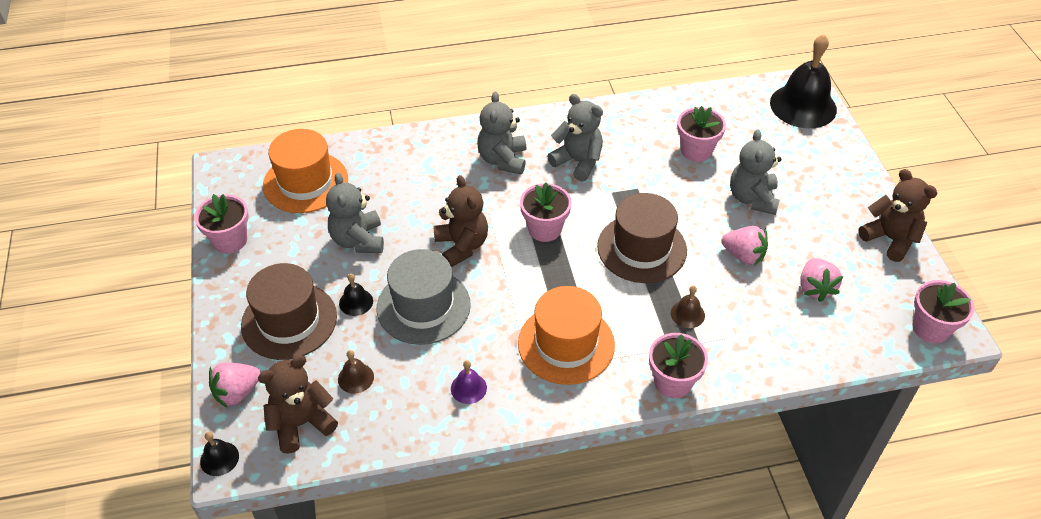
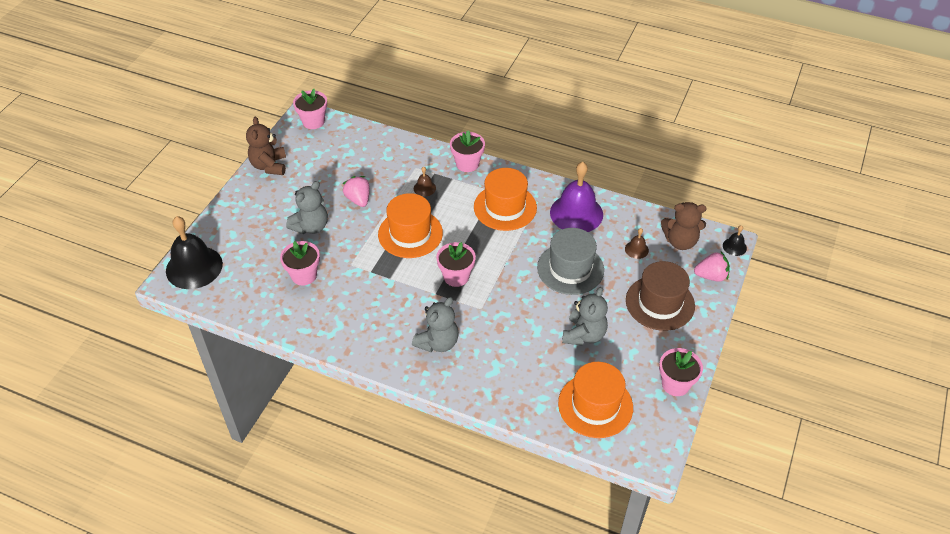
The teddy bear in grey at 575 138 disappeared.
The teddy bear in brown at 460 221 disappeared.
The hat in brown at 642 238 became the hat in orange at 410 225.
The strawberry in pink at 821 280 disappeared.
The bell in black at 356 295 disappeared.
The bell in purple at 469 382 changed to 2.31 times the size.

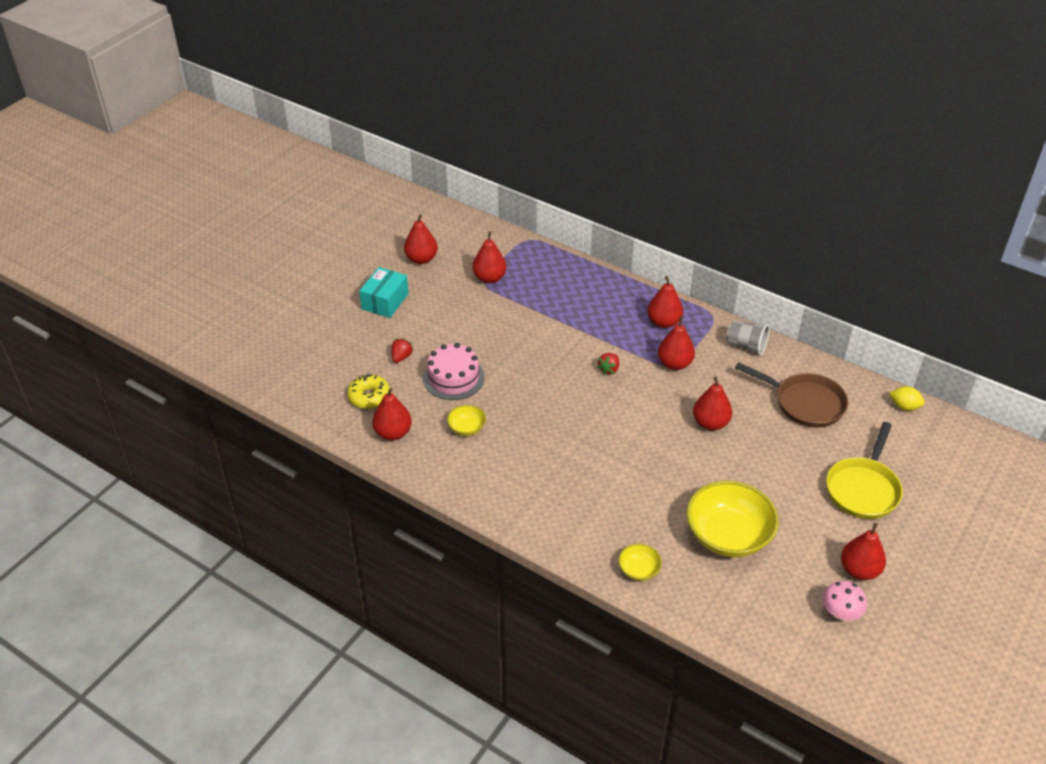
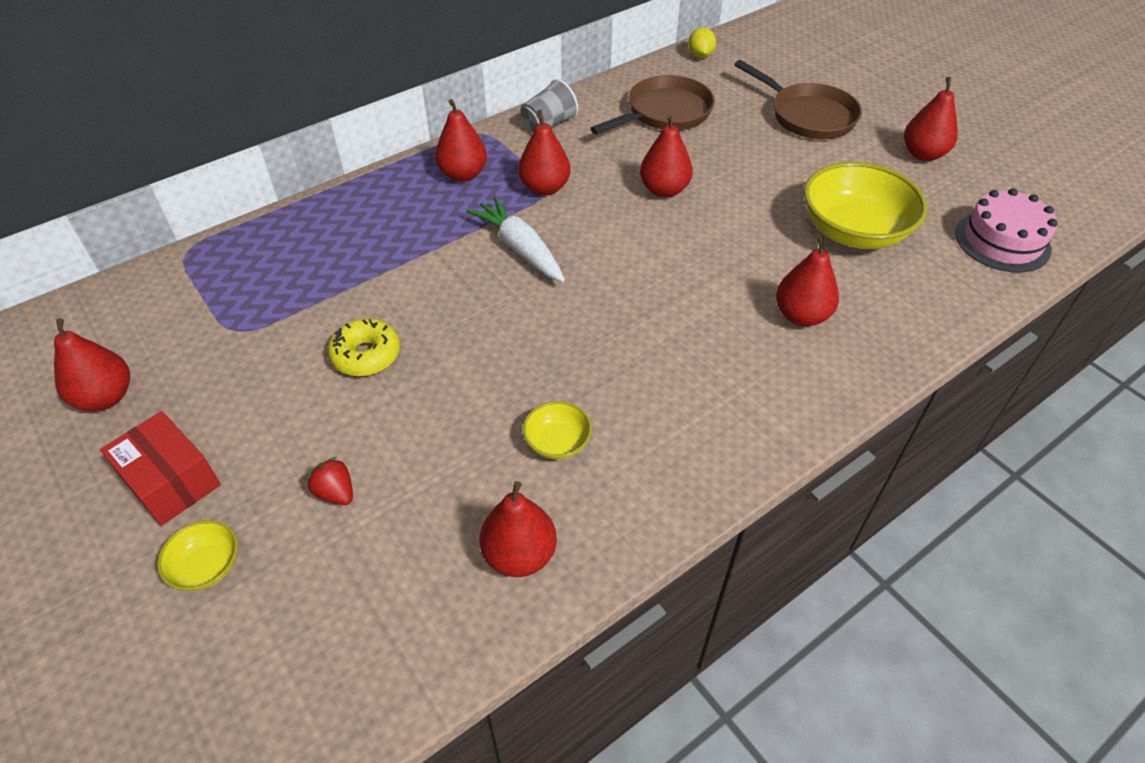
The pear in red moved from 489 258 to 807 281.
The box in turquoise at 384 292 became the box in red at 160 468.
The cake in pink moved from 453 371 to 1006 230.
The strawberry in red at 608 364 was replaced by the carrot in white at 515 239.
The donut in yellow moved from 368 391 to 364 347.
The lemon in yellow at 907 398 turned 45 degrees counterclockwise.
The pan in yellow at 864 470 became the pan in brown at 798 99.
The bowl in yellow moved from 640 562 to 197 555.
The mushroom in pink at 845 601 disappeared.

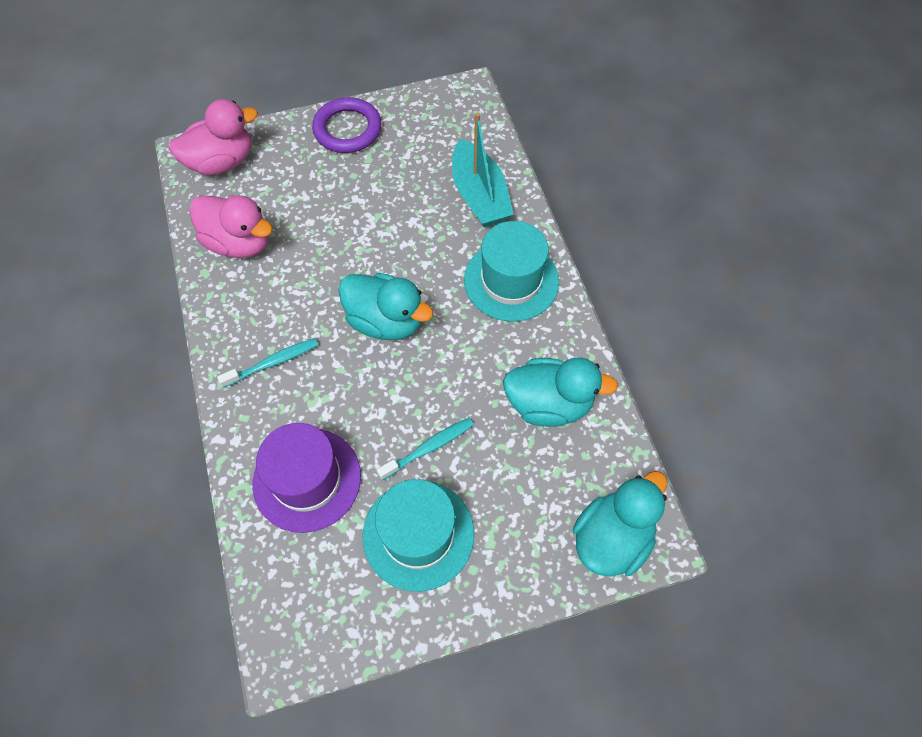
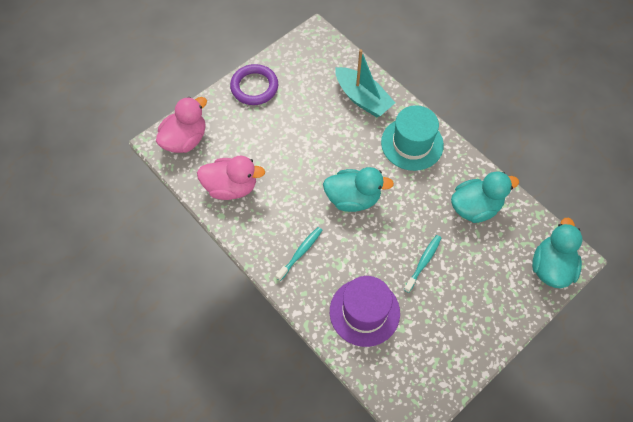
The hat in turquoise at 418 535 disappeared.

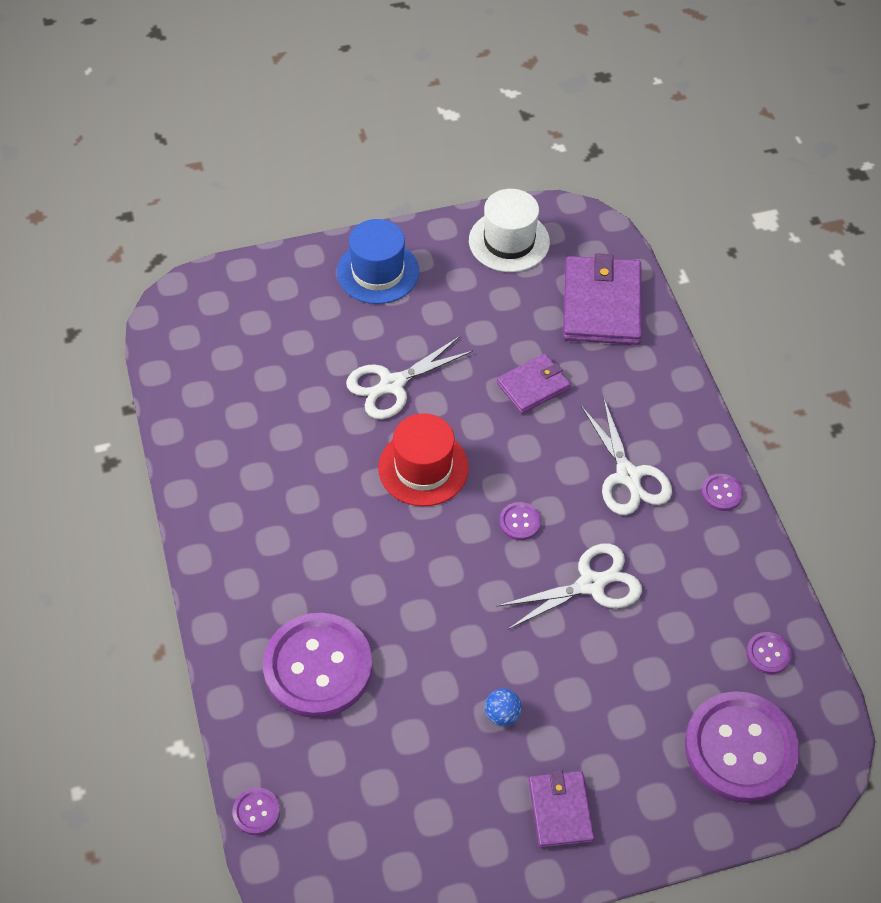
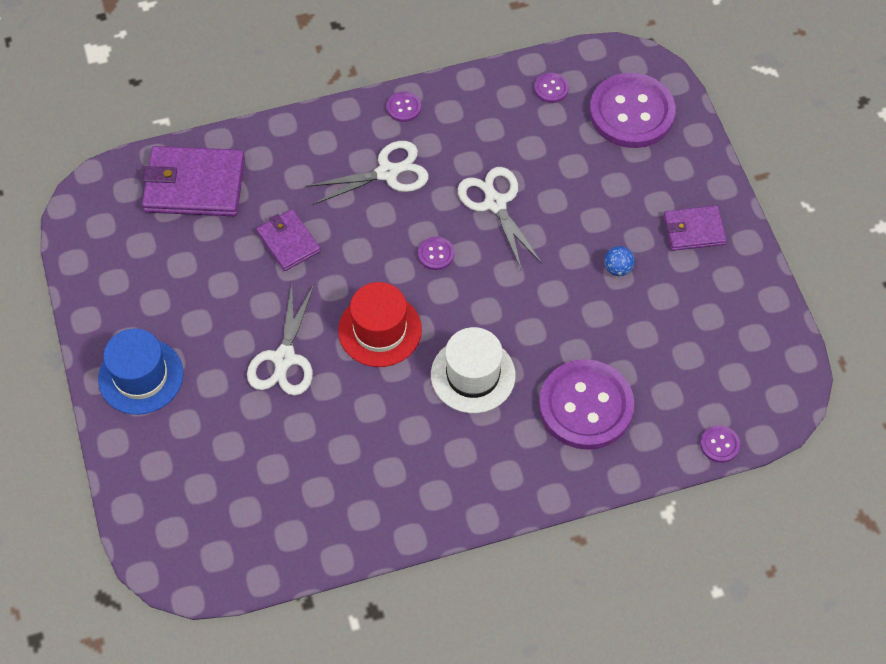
The hat in white moved from 509 230 to 473 370.
The scissors in white at 410 377 turned 45 degrees clockwise.

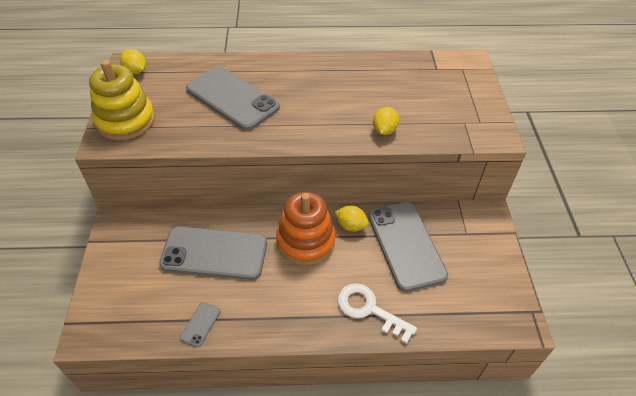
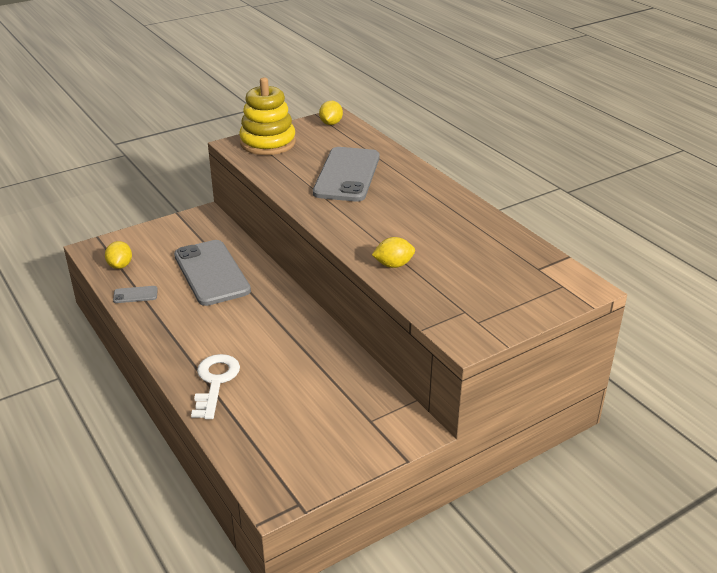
The stacking toy in orange at 305 228 disappeared.
The phone in grey at 408 247 disappeared.
The lemon in yellow moved from 352 218 to 118 255.

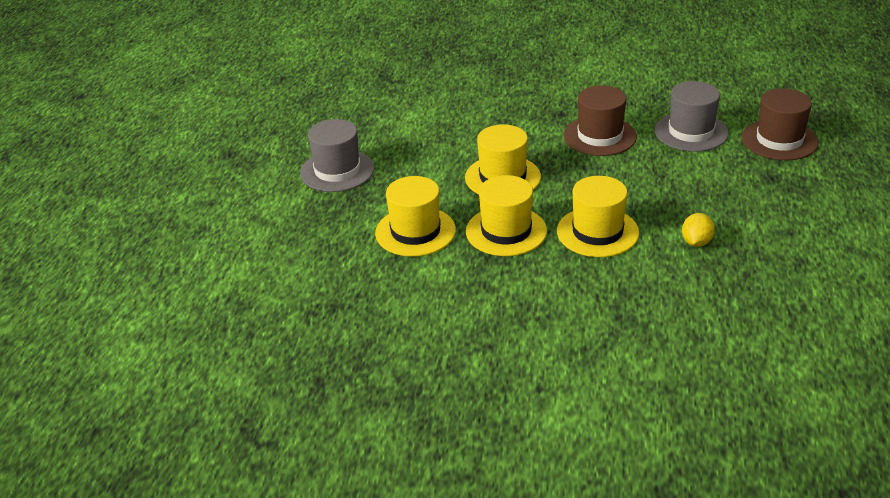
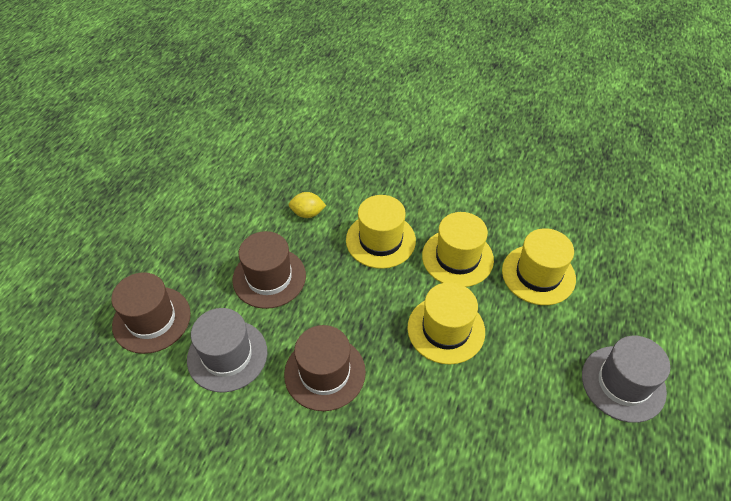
The lemon in yellow at 698 230 turned 60 degrees clockwise.
The hat in brown at 269 270 appeared.

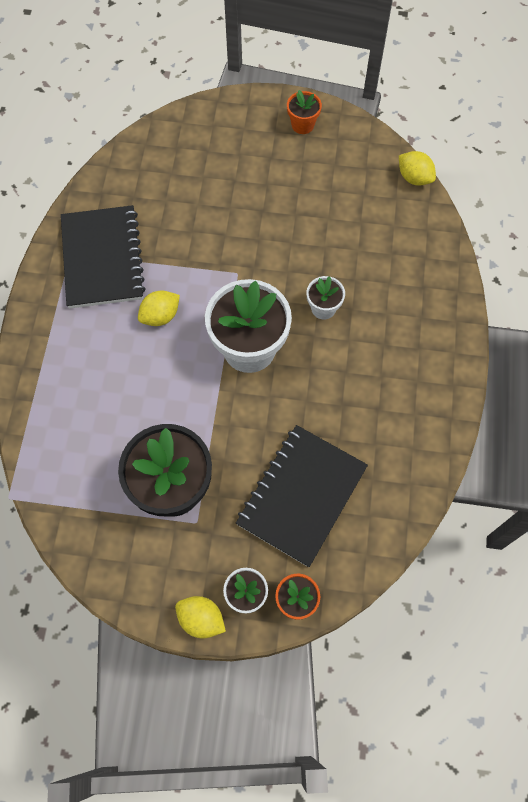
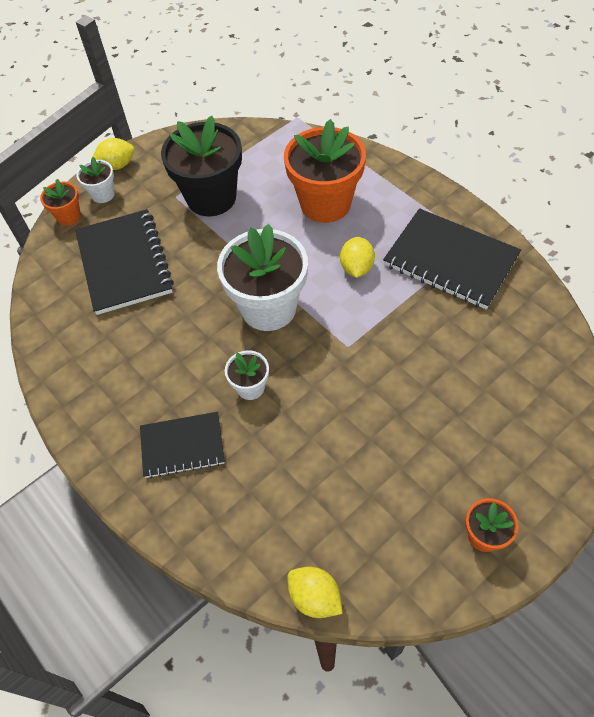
The lemon in yellow at 417 168 turned 45 degrees clockwise.
The flower pot in orange at 325 171 appeared.
The notebook in black at 182 445 appeared.

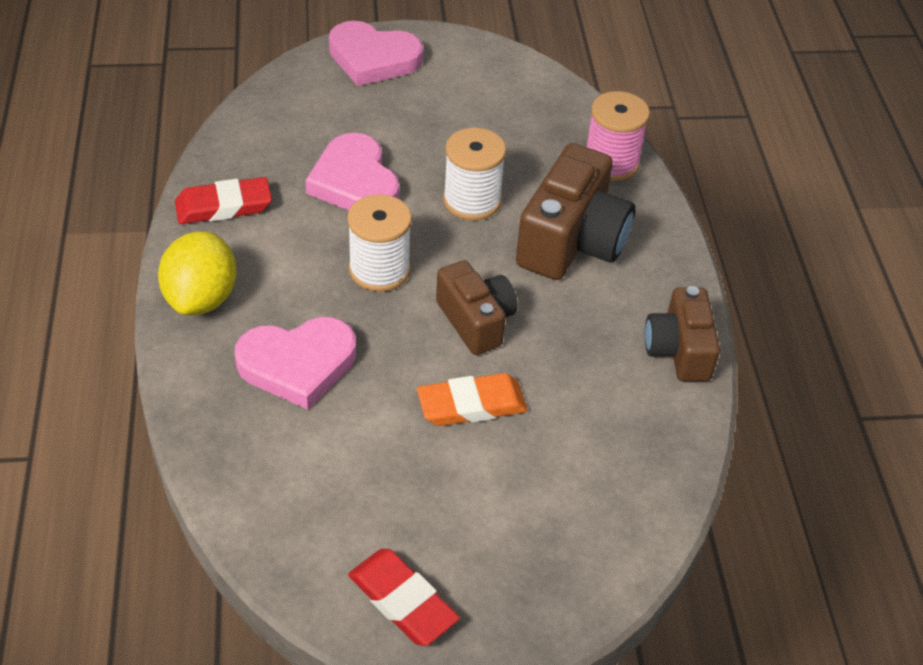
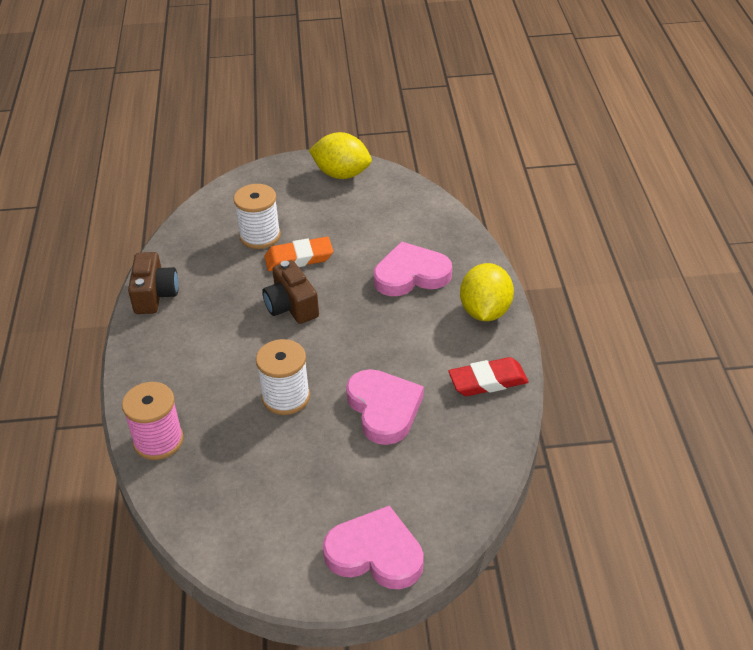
The camera in brown at 575 211 disappeared.
The spool in white moved from 379 243 to 257 216.
The eraser in red at 404 597 was replaced by the lemon in yellow at 340 155.

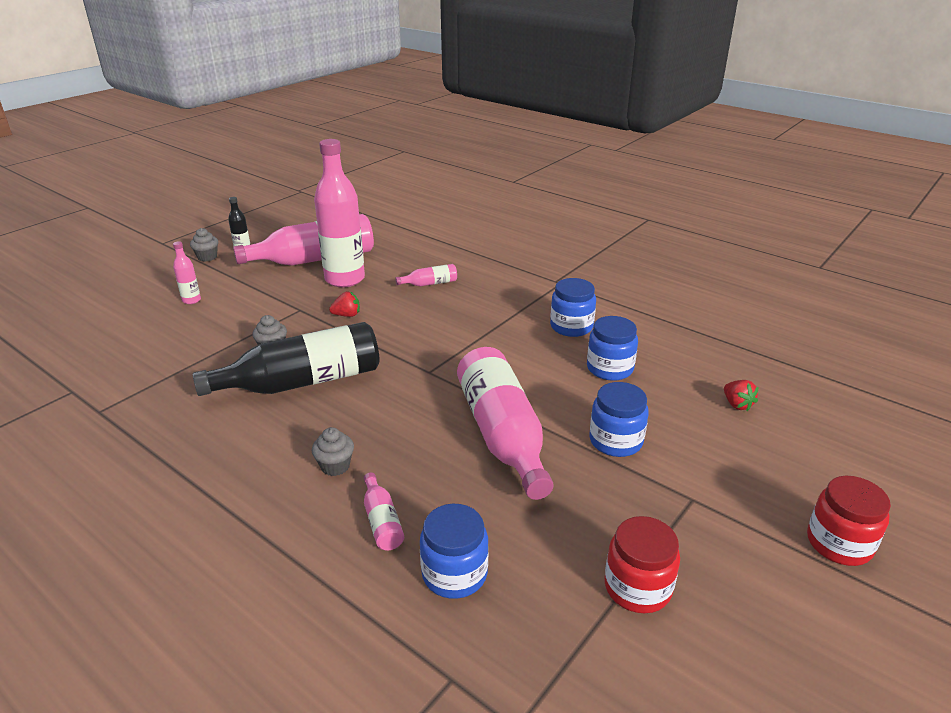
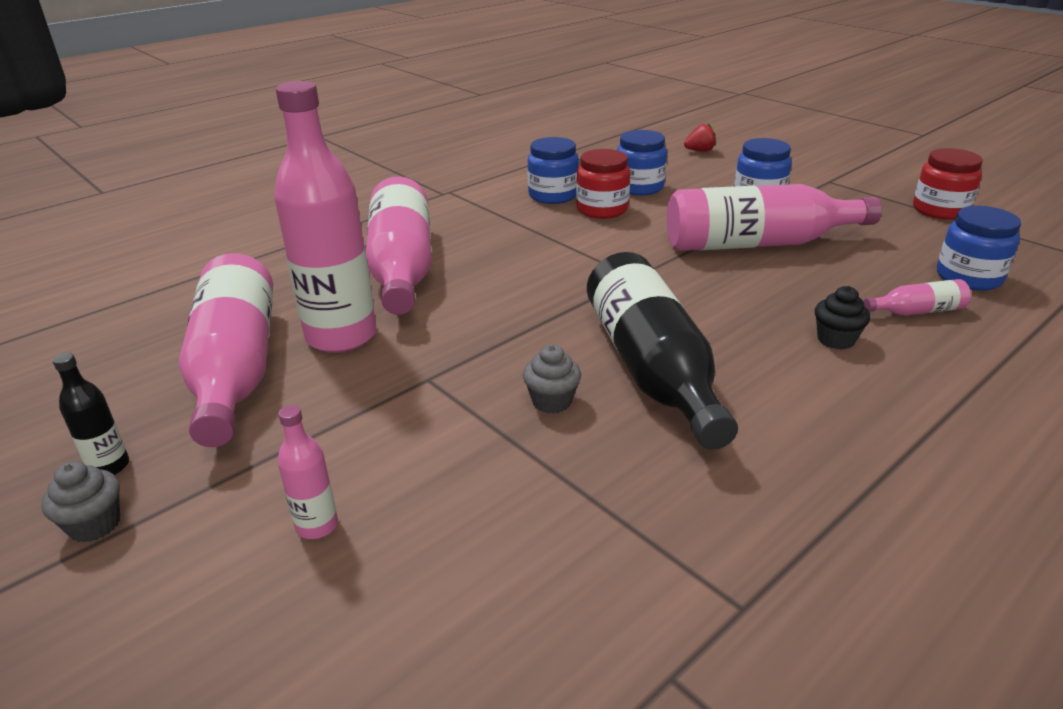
The bottle in pink at 426 275 changed to 2.32 times the size.
The strawberry in red at 344 304 disappeared.
The cupcake in grey at 333 451 became the cupcake in black at 842 318.
The jar in red moved from 849 521 to 603 184.

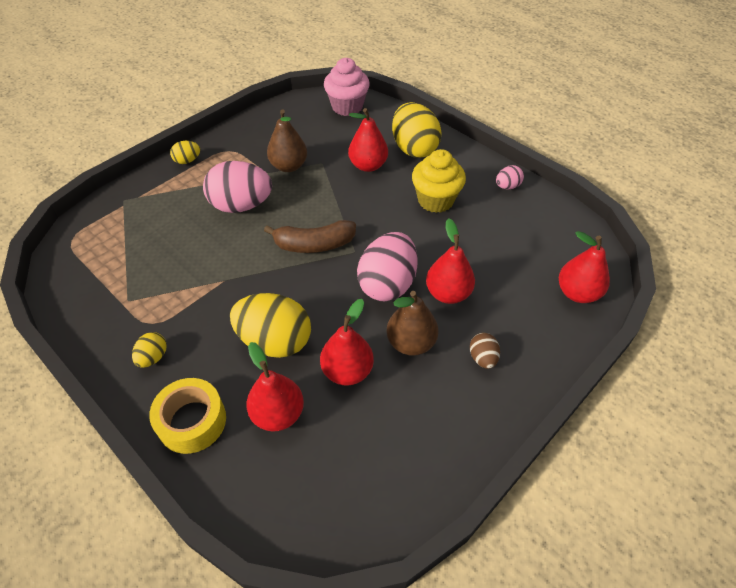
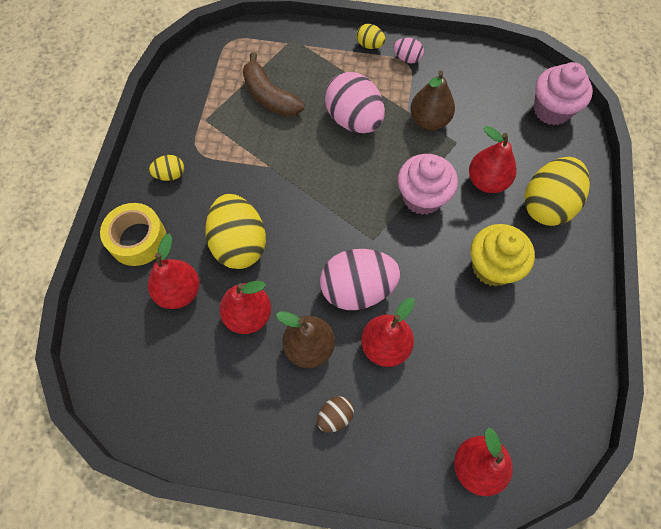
The egg in pink moved from 510 177 to 408 51.
The banana in brown moved from 310 236 to 273 84.
The cupcake in pink at 428 184 appeared.

